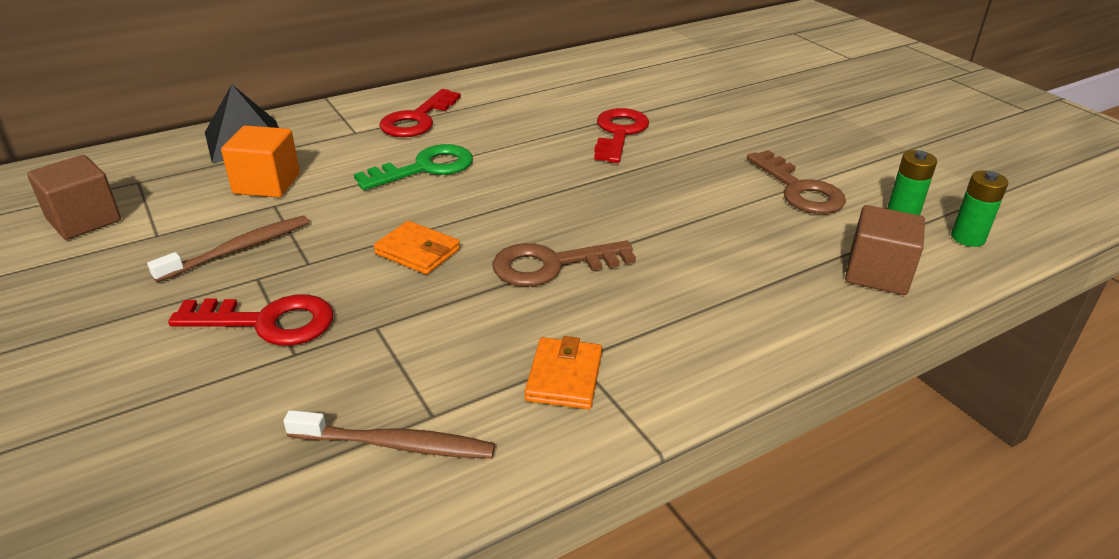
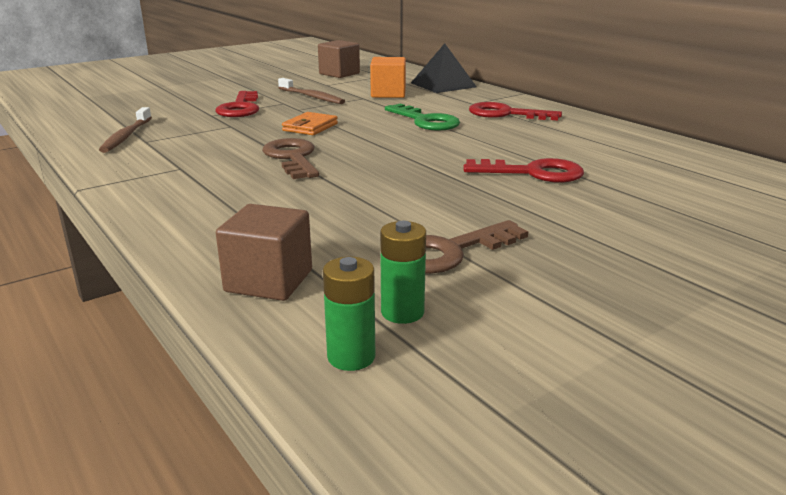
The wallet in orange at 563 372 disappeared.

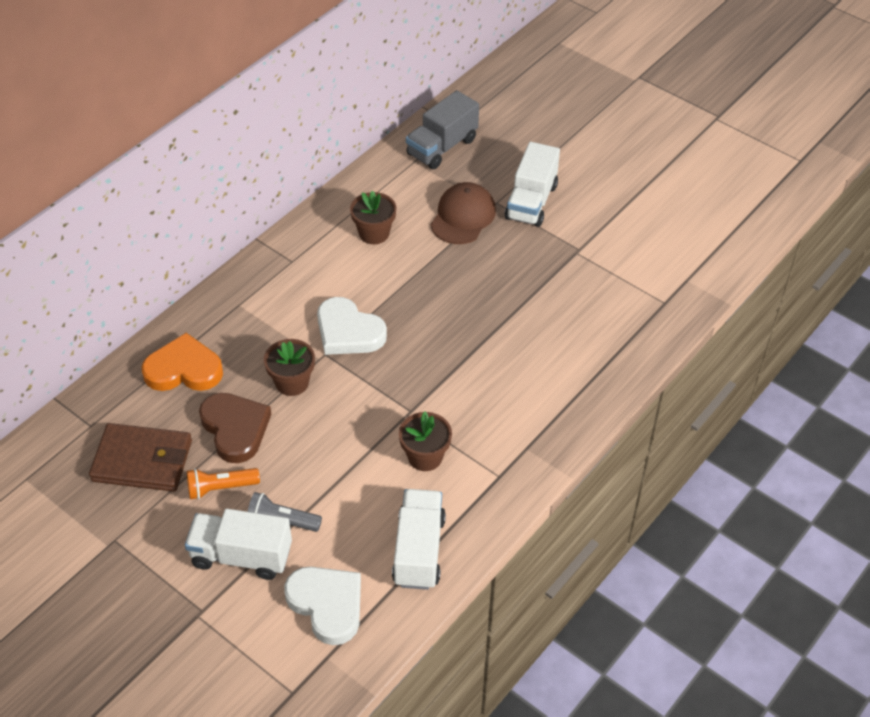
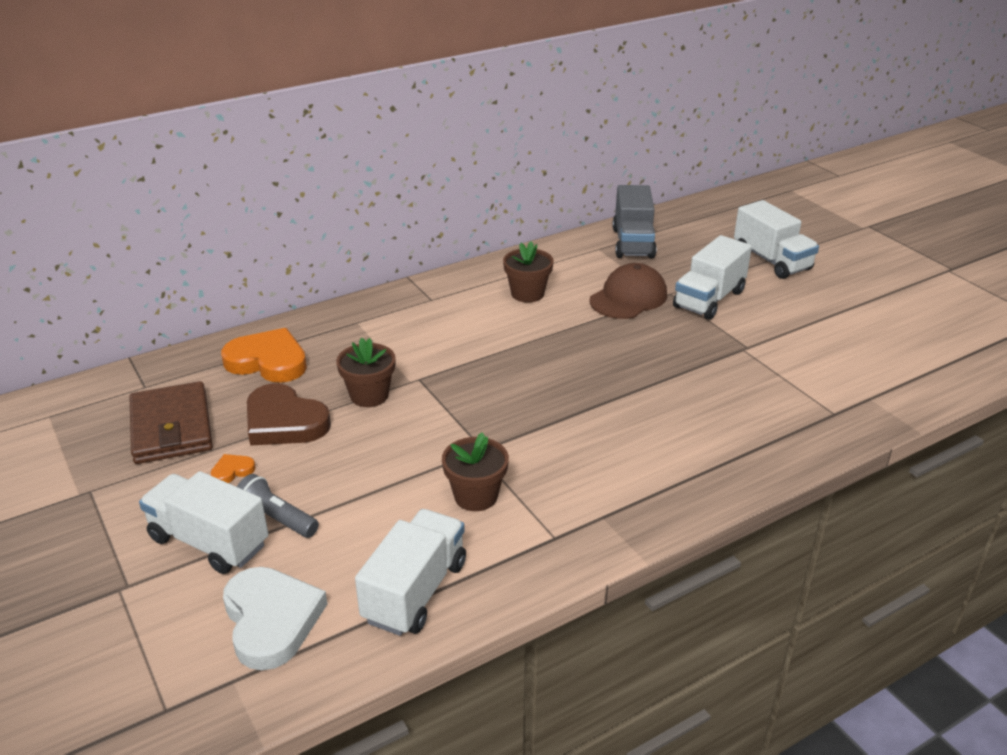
The truck in grey at 442 129 turned 60 degrees counterclockwise.
The heart in white at 352 326 disappeared.
The heart in brown at 235 428 turned 135 degrees clockwise.
The wallet in brown at 140 457 turned 45 degrees clockwise.
The flashlight in orange at 223 484 was replaced by the heart in orange at 233 468.
The truck in white at 776 239 appeared.

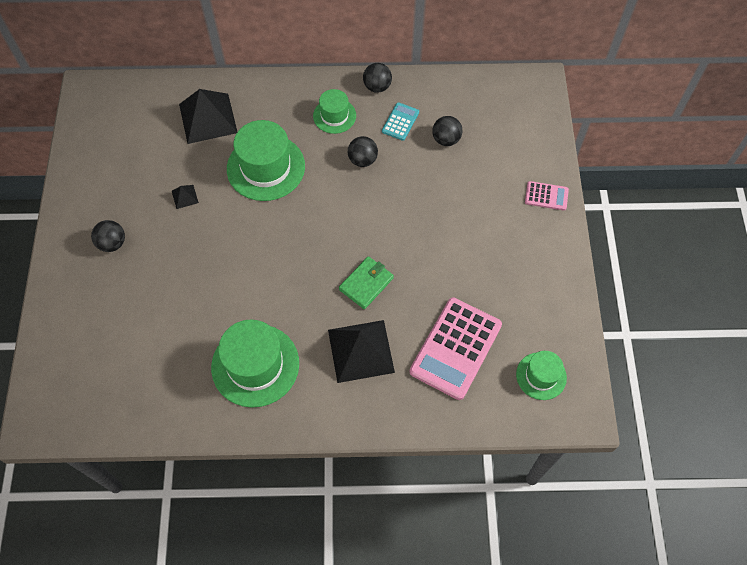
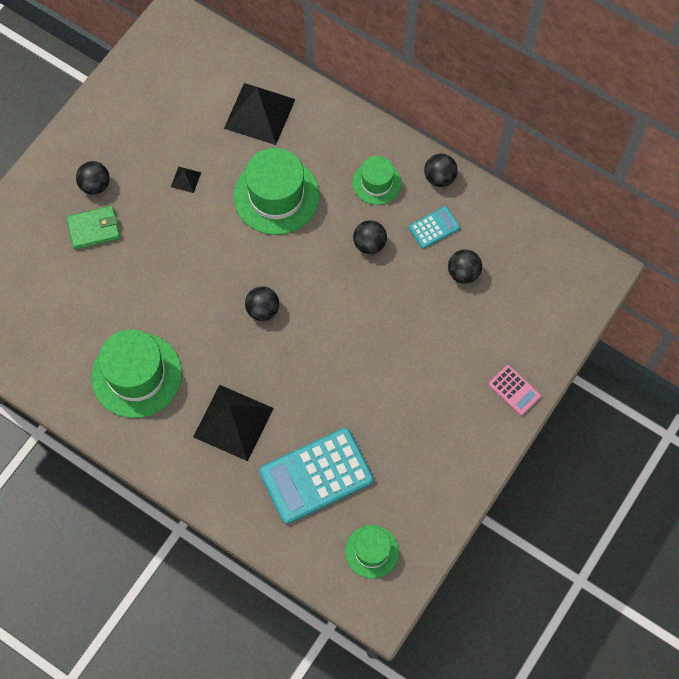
The wallet in green moved from 366 282 to 93 228.
The calculator in pink at 456 348 became the calculator in turquoise at 316 476.
The ball in black at 262 303 appeared.

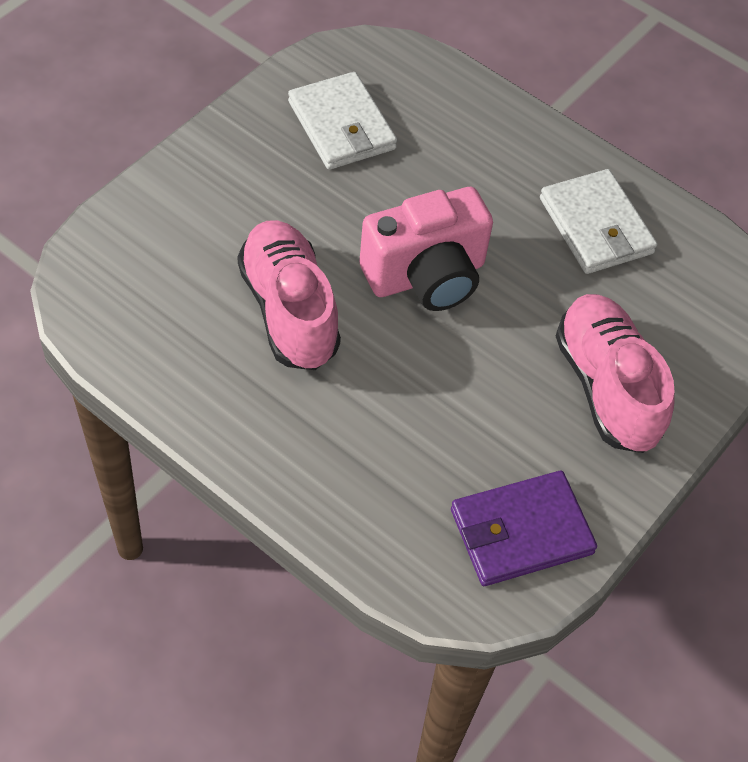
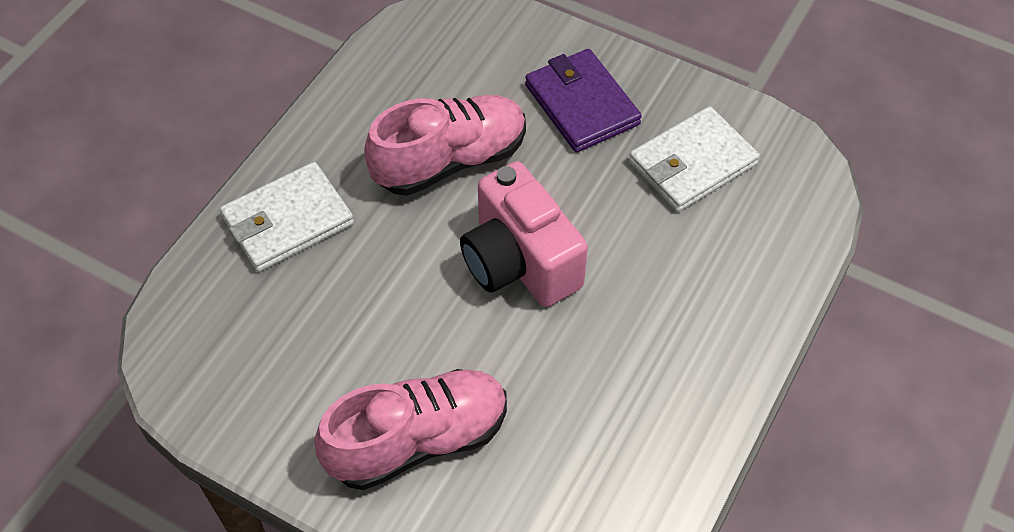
The wallet in white moved from 598 221 to 287 217.
The wallet in purple moved from 524 528 to 583 101.

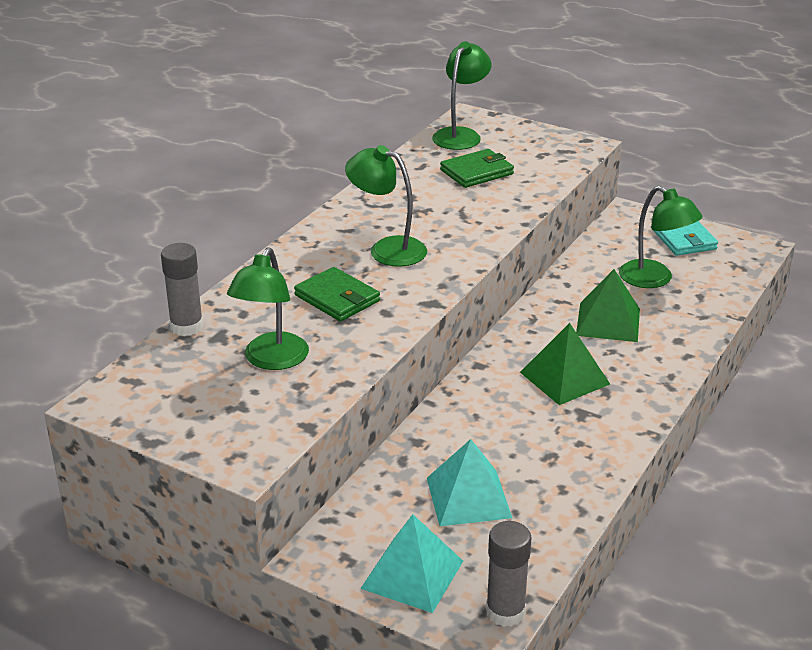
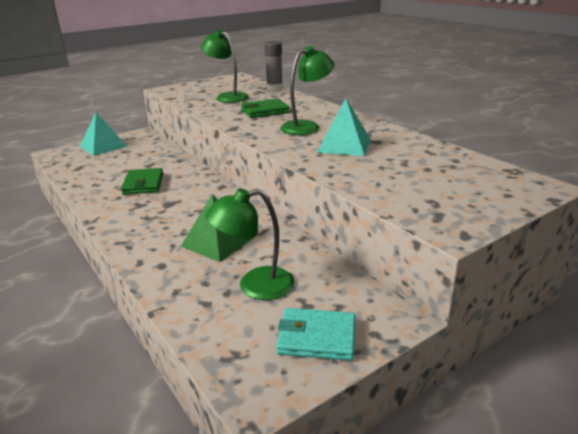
The lamp in green at 461 95 disappeared.
The wallet in green moved from 477 168 to 142 181.
The pyramid in green at 565 364 disappeared.
The pyramid in turquoise moved from 469 482 to 344 127.
The glue stick in grey at 509 574 disappeared.

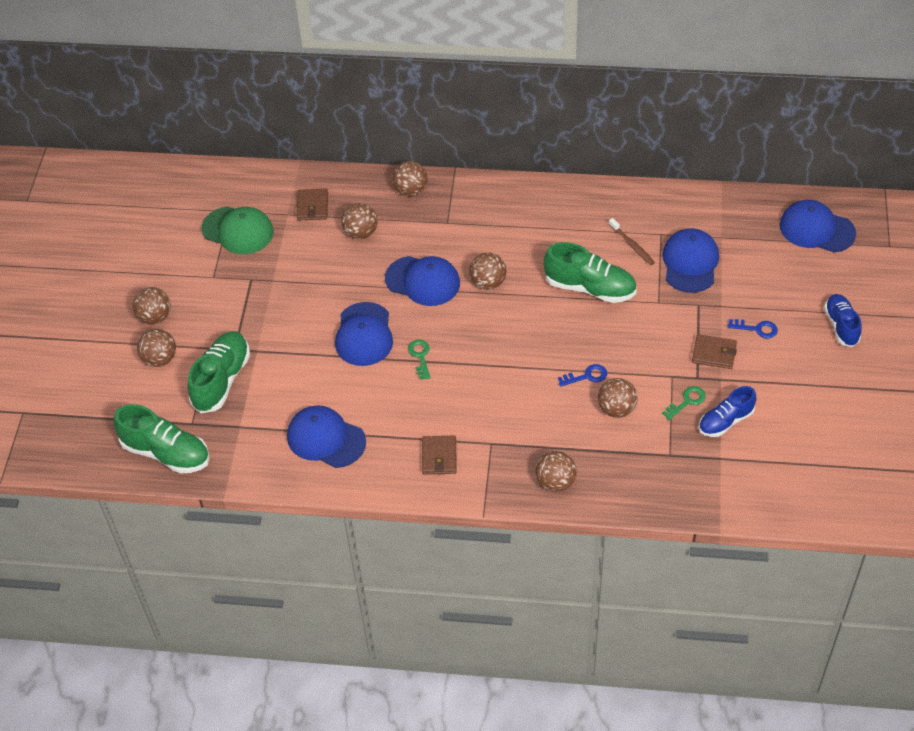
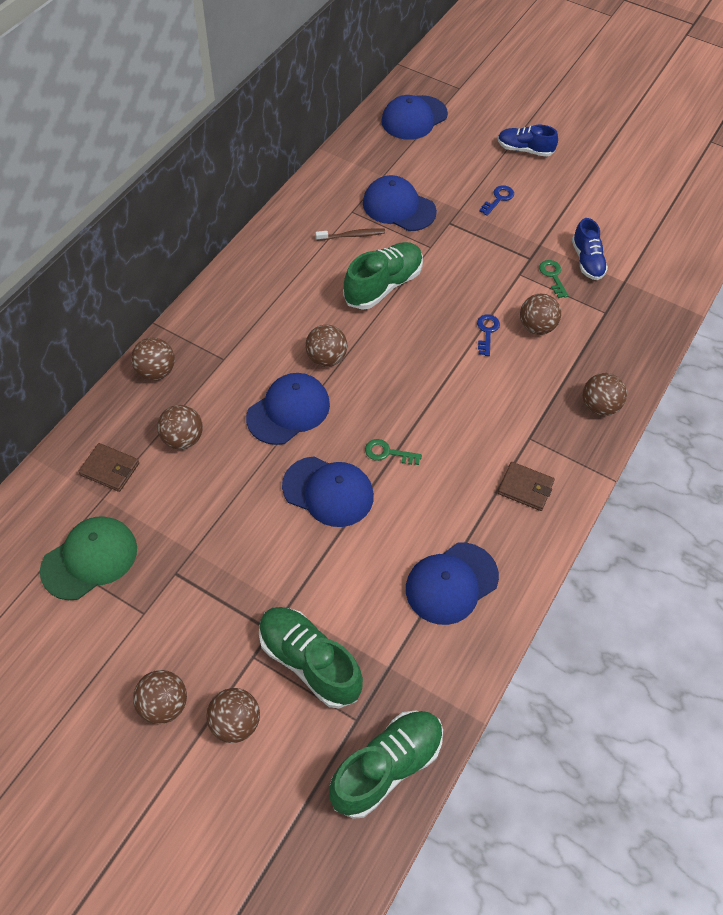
The wallet in brown at 714 351 disappeared.

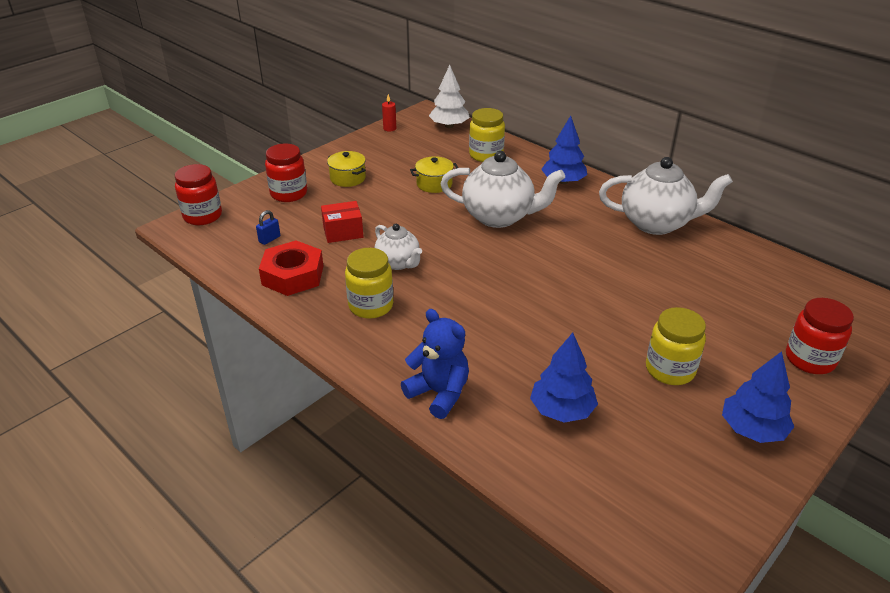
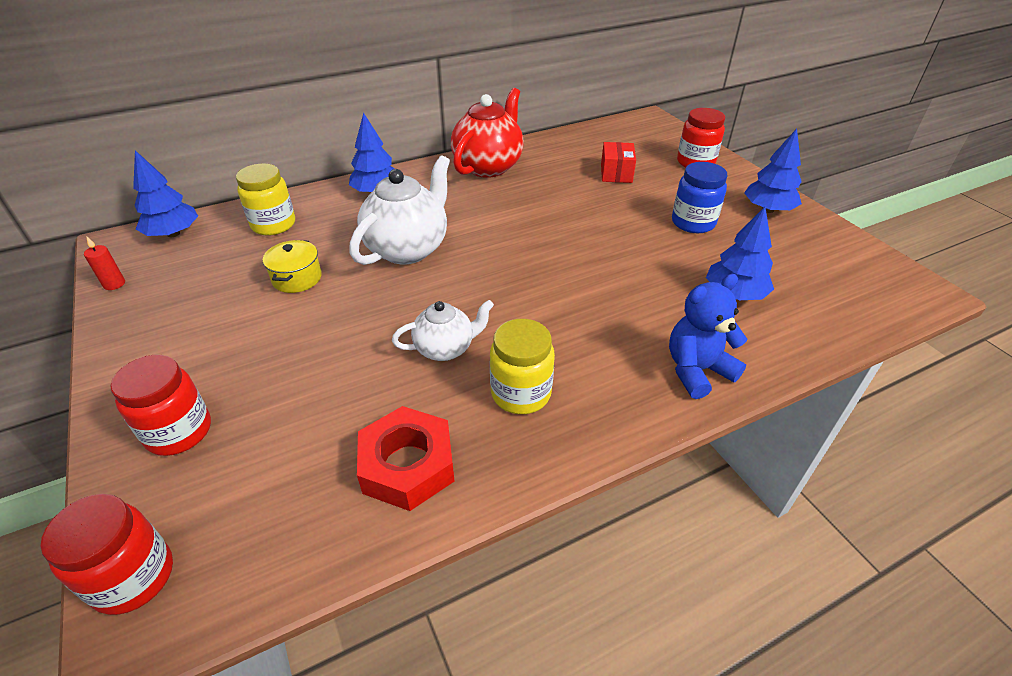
The tree in white at 449 96 became the tree in blue at 165 193.
The pot in yellow at 346 169 disappeared.
The teapot in white at 666 196 became the teapot in red at 487 133.
The box in red moved from 342 222 to 618 162.
The padlock in blue at 268 227 disappeared.
The jar in yellow at 676 346 became the jar in blue at 700 197.

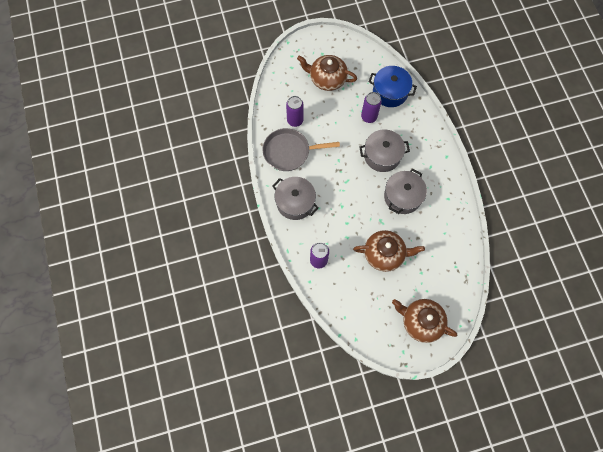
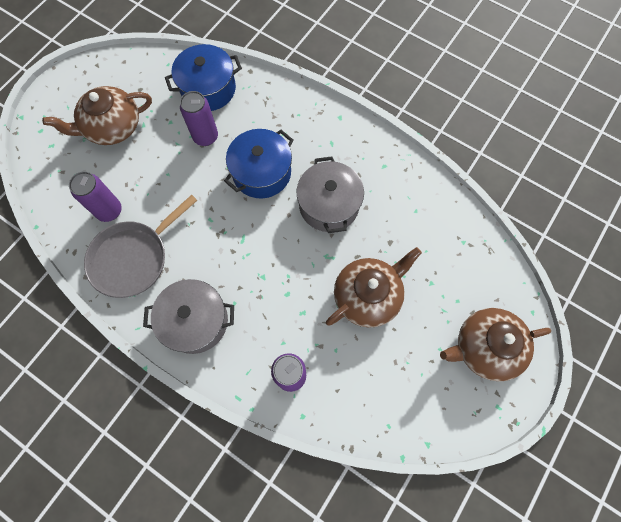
The pot in grey at 385 151 became the pot in blue at 259 164.

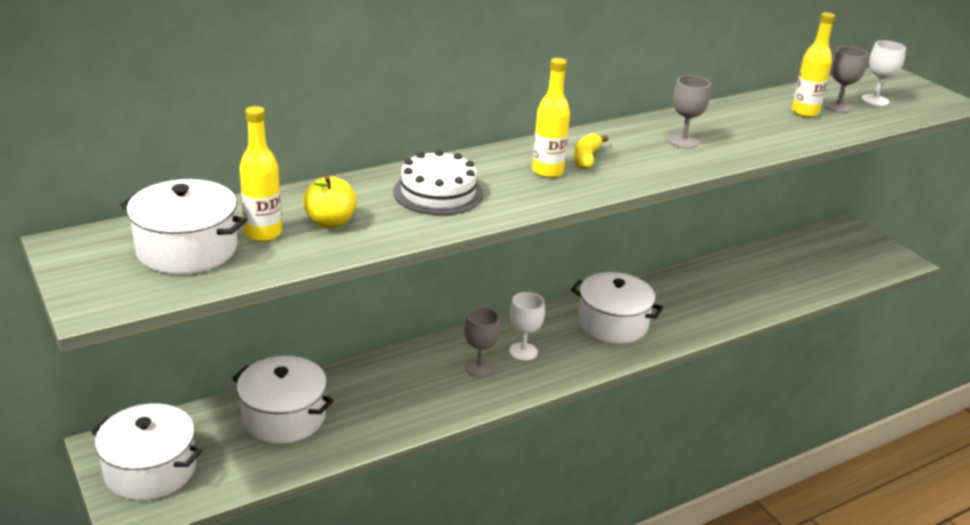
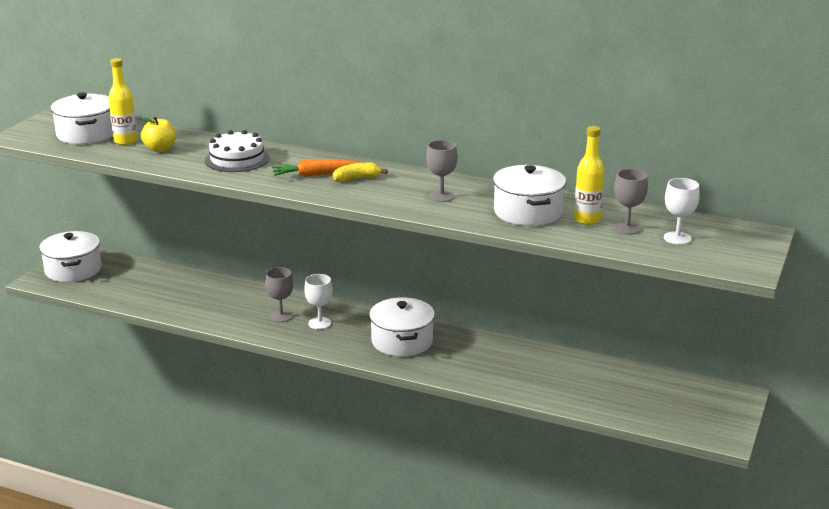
The bottle in yellow at 551 118 was replaced by the carrot in orange at 317 168.
The pot in white moved from 283 400 to 529 195.

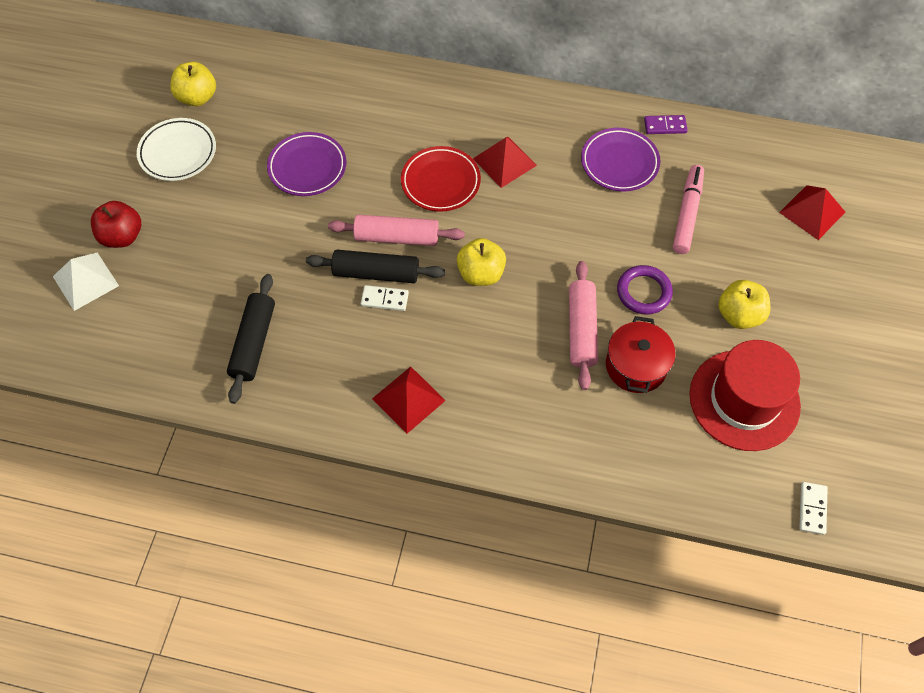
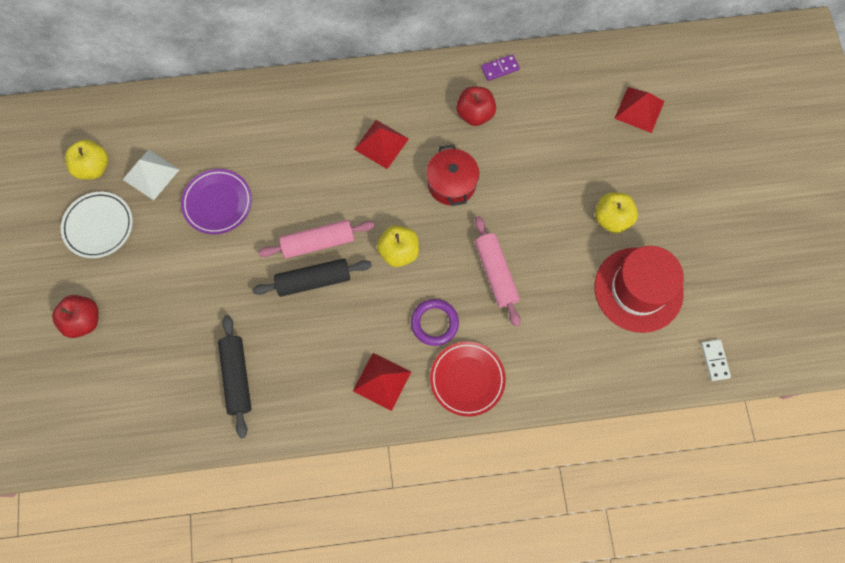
The plate in purple at 621 159 was replaced by the apple in red at 476 106.
The plate in red moved from 441 179 to 468 379.
The marker in pink at 688 209 disappeared.
The pyramid in white moved from 86 282 to 151 175.
The ring in purple moved from 645 290 to 435 322.
The domino in white at 385 298 disappeared.
The pot in red moved from 641 354 to 452 175.

